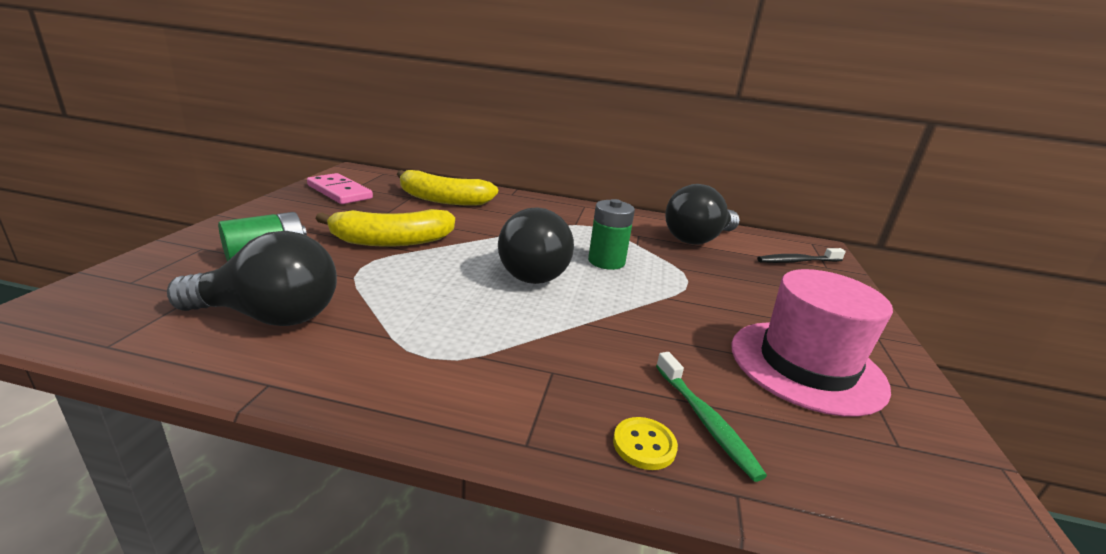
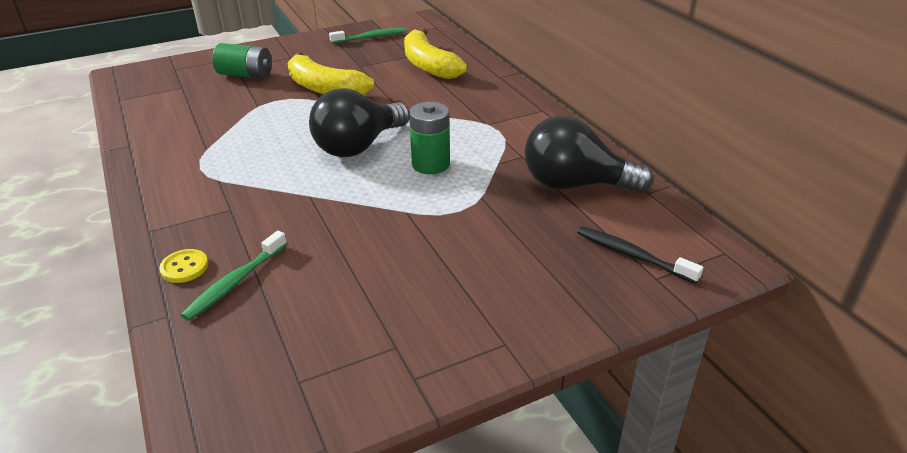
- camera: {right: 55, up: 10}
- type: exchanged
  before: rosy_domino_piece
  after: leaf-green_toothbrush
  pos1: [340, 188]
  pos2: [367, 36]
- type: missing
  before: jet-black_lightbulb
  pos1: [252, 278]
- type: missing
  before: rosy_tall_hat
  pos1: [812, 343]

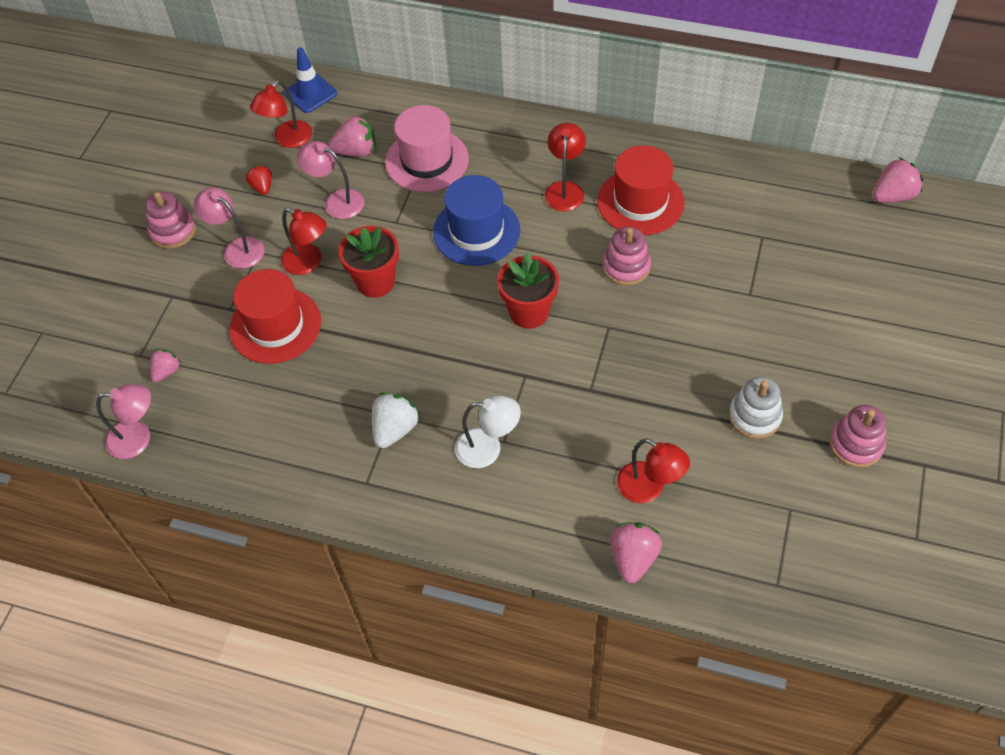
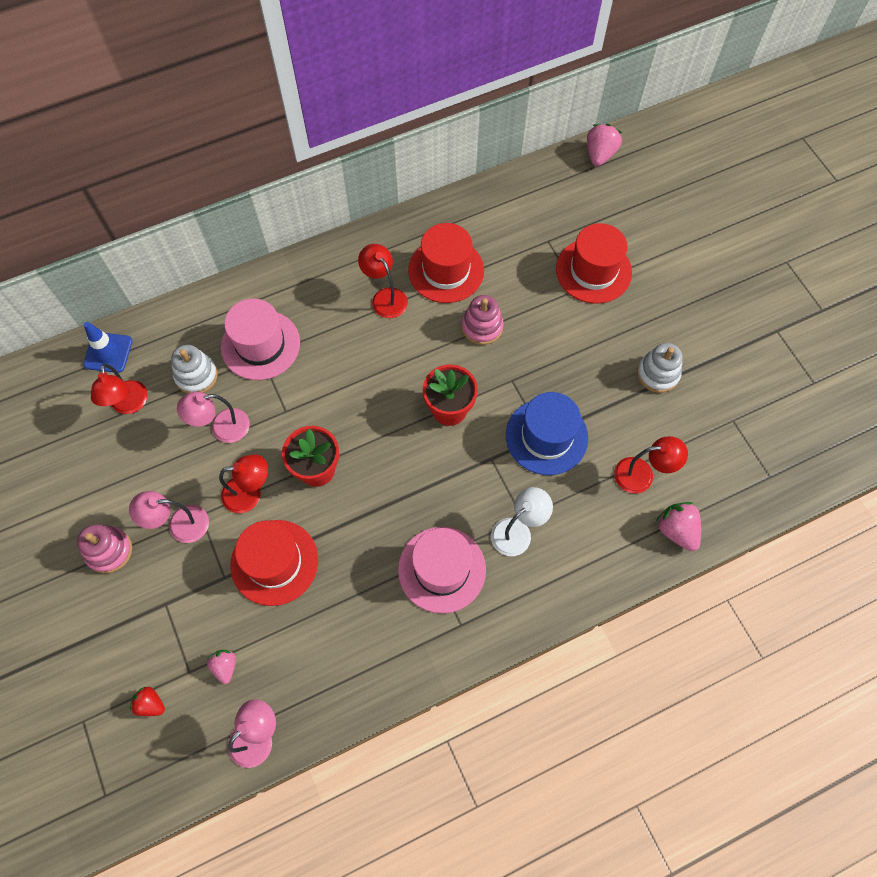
- camera: {right: -45, up: 10}
- type: exchanged
  before: rosy_toy_strawberry
  after: pure_white_stacking_toy
  pos1: [351, 136]
  pos2: [194, 369]
- type: relocated
  before: red_toy_strawberry
  pos1: [259, 180]
  pos2: [147, 701]
- type: relocated
  before: blue_tall_hat
  pos1: [476, 220]
  pos2: [547, 433]
- type: exchanged
  before: pure_white_toy_strawberry
  after: rosy_tall_hat
  pos1: [396, 420]
  pos2: [442, 570]
- type: missing
  before: rosy_stacking_toy
  pos1: [857, 436]
- type: appeared
  after: red_tall_hat
  pos2: [594, 263]

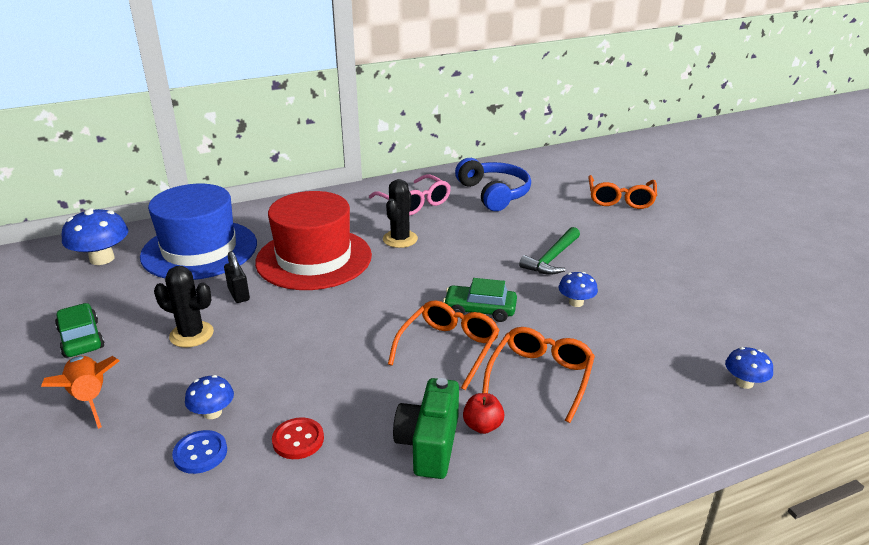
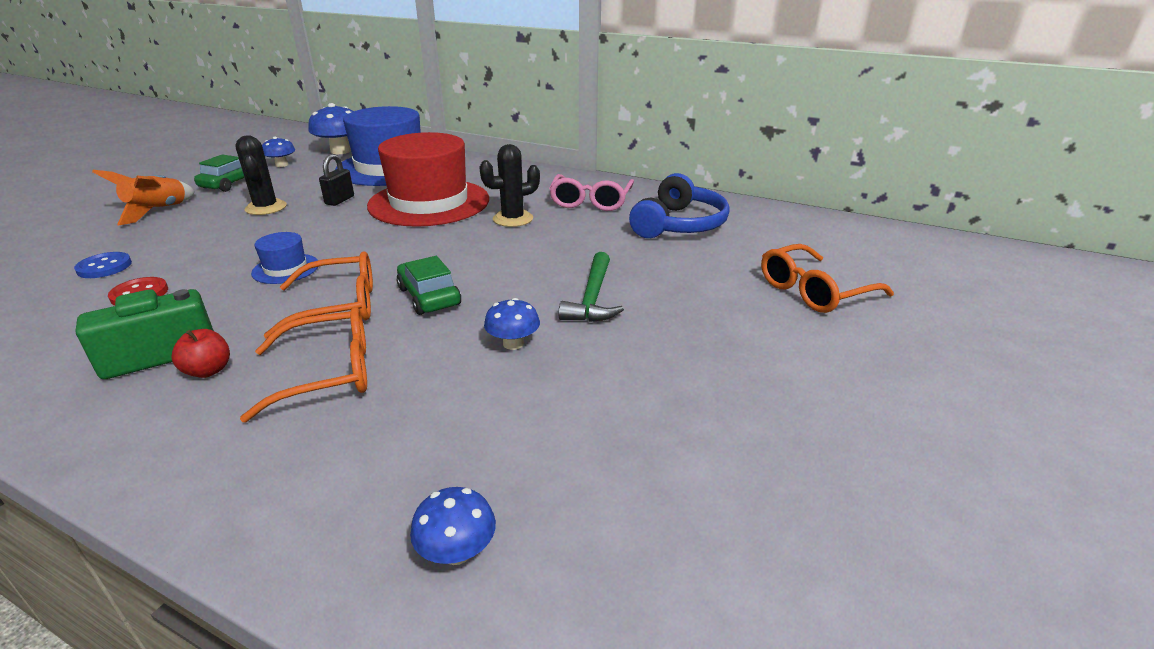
- camera: {right: 50, up: 0}
- type: spun
  before: leaf-green_hammer
  pos1: [549, 251]
  pos2: [591, 287]
  turn: -75
- type: relocated
  before: blue_mushroom
  pos1: [209, 397]
  pos2: [278, 152]
- type: appeared
  after: blue_tall_hat
  pos2: [284, 258]

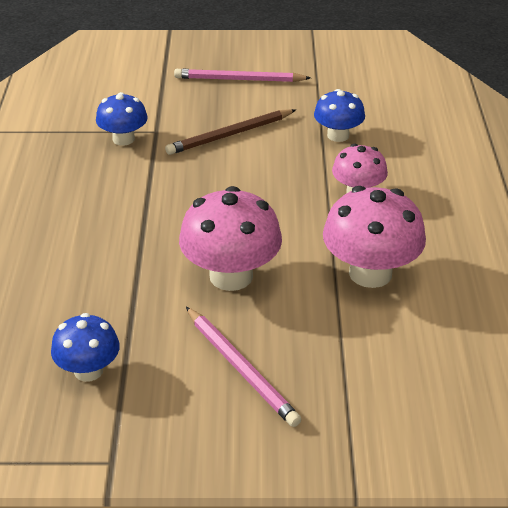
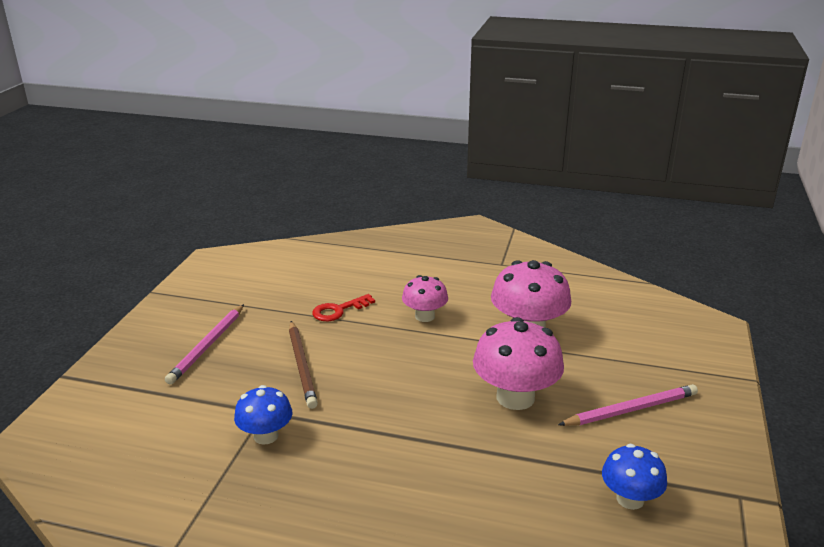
- camera: {right: -75, up: -10}
- type: exchanged
  before: blue_mushroom
  after: red_key
  pos1: [339, 115]
  pos2: [343, 307]

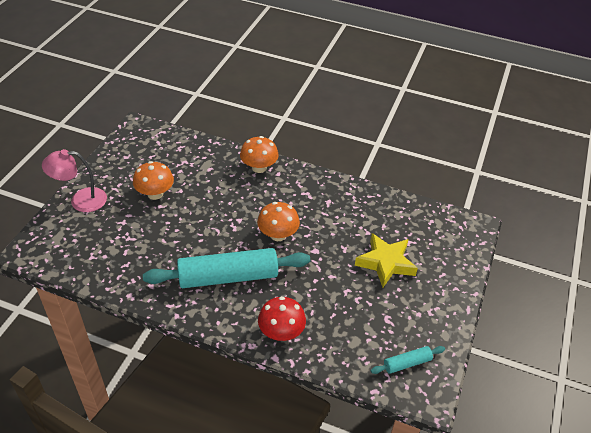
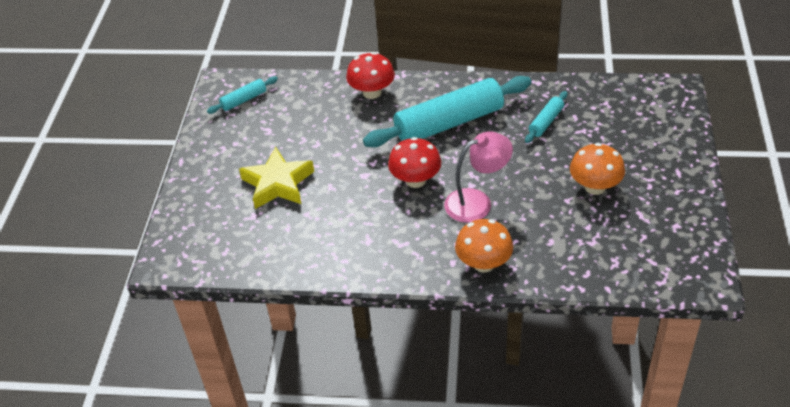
- camera: {right: 170, up: 0}
- type: relocated
  before: rosy_lamp
  pos1: [74, 180]
  pos2: [478, 177]
- type: colour
  before: orange-coloured_mushroom
  after: red_mushroom
  pos1: [278, 221]
  pos2: [414, 162]
- type: appeared
  after: aqua_dough_roller
  pos2: [546, 117]

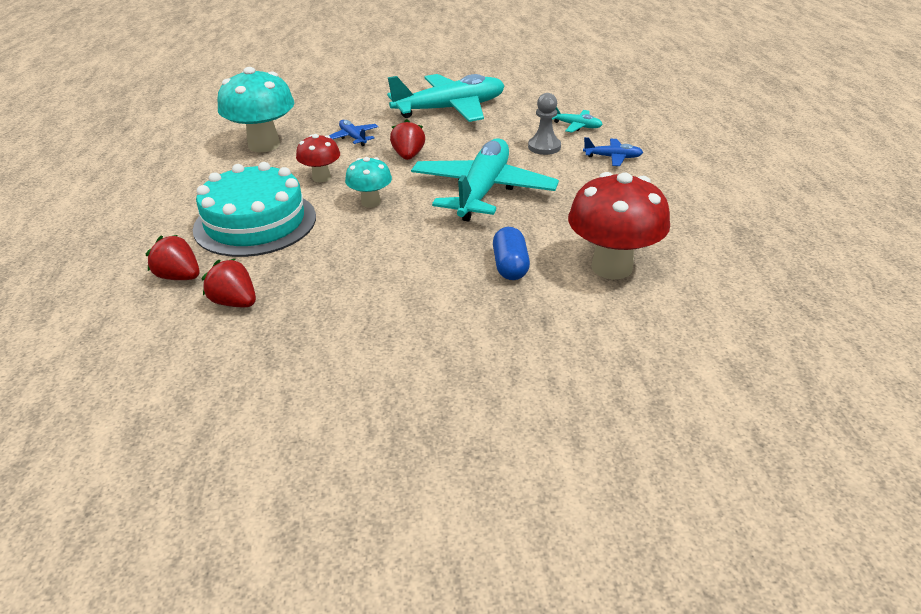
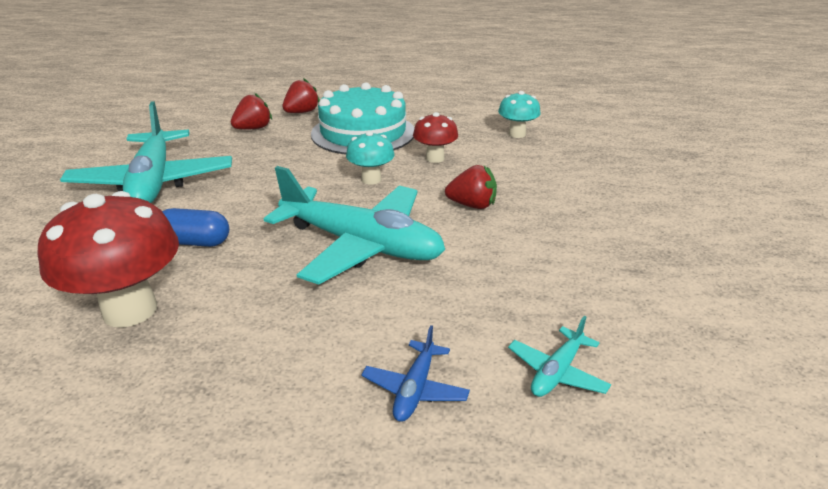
- camera: {right: 100, up: -5}
- type: size
  before: aqua_mushroom
  pos1: [256, 109]
  pos2: [519, 114]
  scale: 0.55
- type: relocated
  before: aqua_aeroplane
  pos1: [446, 98]
  pos2: [146, 152]
- type: missing
  before: ash-grey_pawn
  pos1: [544, 124]
- type: missing
  before: blue_aeroplane
  pos1: [354, 133]

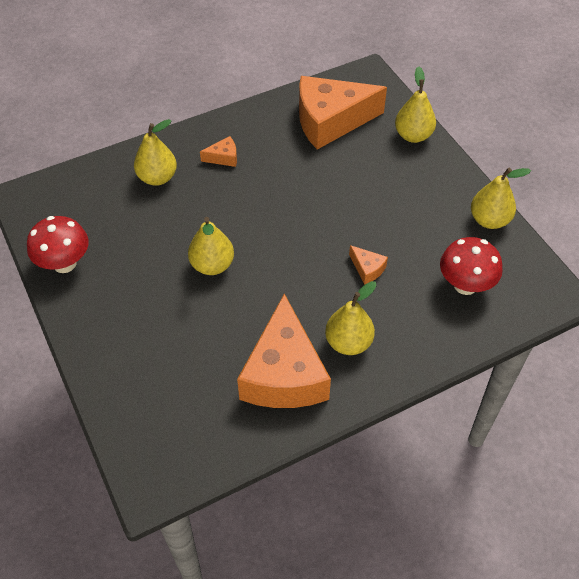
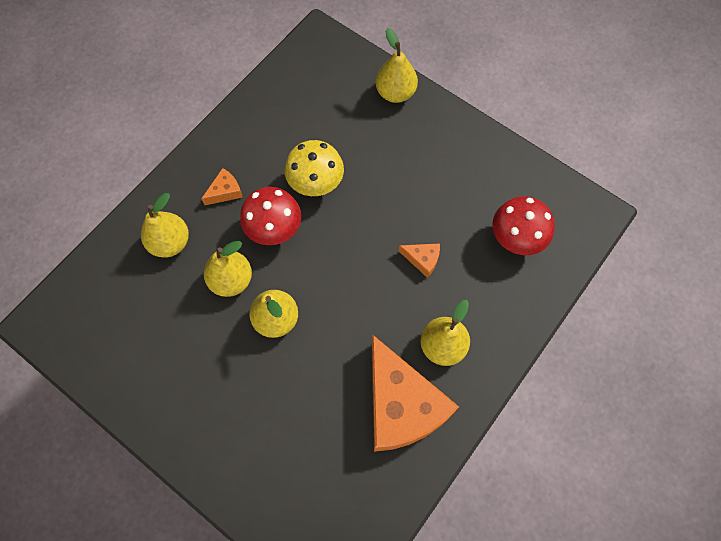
- camera: {right: -25, up: 15}
- type: missing
  before: orange-coloured_cheese_wedge
  pos1: [343, 113]
- type: relocated
  before: golden_pear
  pos1: [501, 198]
  pos2: [228, 269]
- type: relocated
  before: red_mushroom
  pos1: [58, 244]
  pos2: [270, 216]
- type: appeared
  after: golden_mushroom
  pos2: [314, 168]

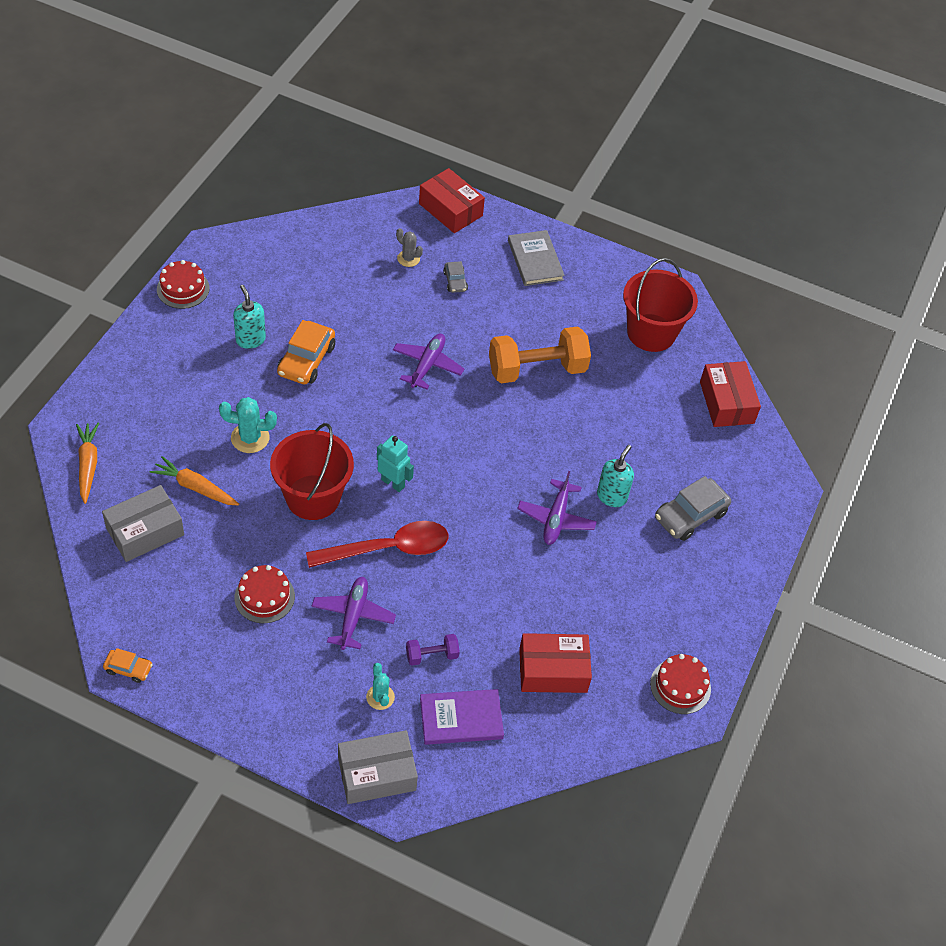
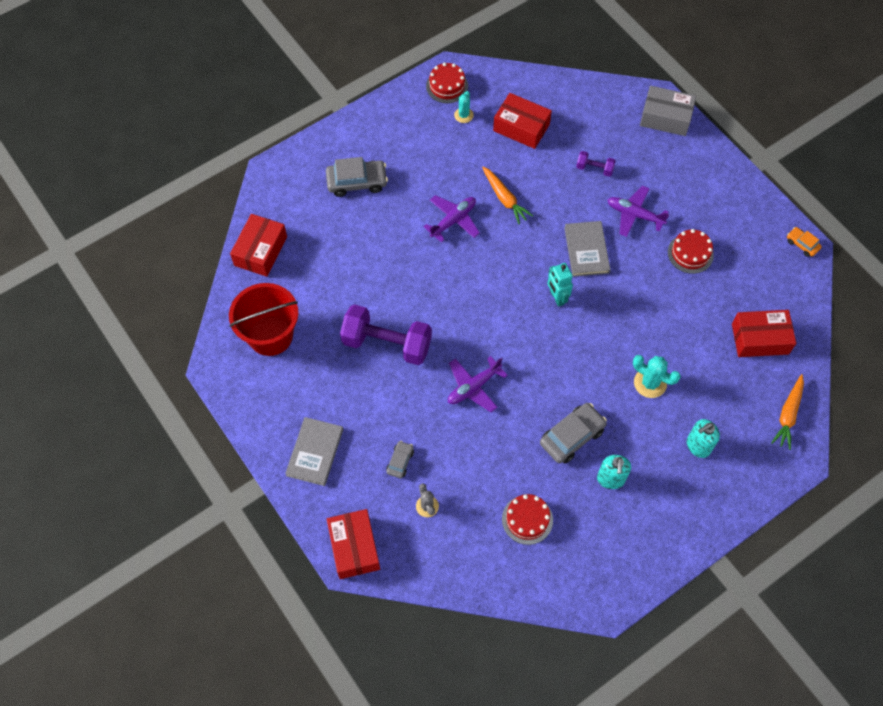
- camera: {right: -145, up: 10}
- type: relocated
  before: red_cake
  pos1: [183, 284]
  pos2: [527, 519]
- type: colour
  before: orange-coloured_automobile
  after: ash-grey_automobile
  pos1: [306, 352]
  pos2: [573, 433]
- type: colour
  before: orange-coloured_dumbbell
  after: violet_dumbbell
  pos1: [540, 355]
  pos2: [386, 334]
- type: missing
  before: red_pail
  pos1: [312, 471]
- type: relocated
  before: aqua_soap_dispenser
  pos1: [615, 476]
  pos2: [703, 438]
- type: relocated
  before: orange-coloured_carrot
  pos1: [194, 481]
  pos2: [507, 196]
- type: colour
  before: ash-grey_box
  after: red_box
  pos1: [143, 523]
  pos2: [764, 333]
- type: exchanged
  before: red_spoon
  after: ash-grey_book
  pos1: [377, 544]
  pos2: [587, 249]
- type: spun
  before: violet_aeroplane
  pos1: [353, 613]
  pos2: [638, 211]
  turn: 75
- type: relocated
  before: aqua_cactus
  pos1: [380, 686]
  pos2: [464, 107]
- type: missing
  before: violet_book
  pos1: [462, 717]

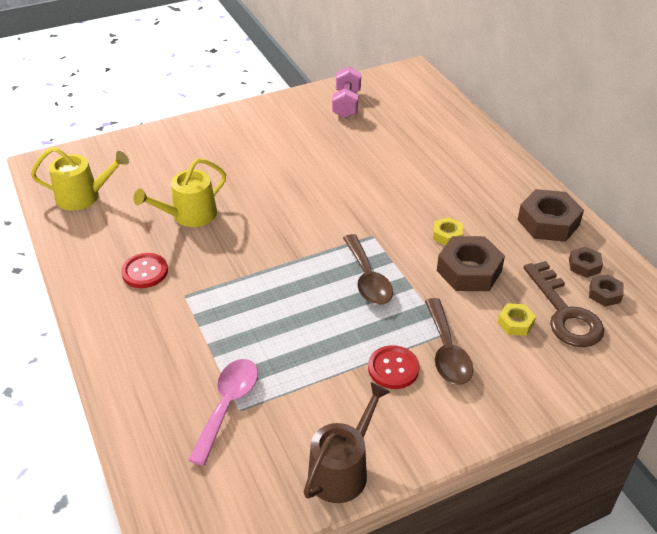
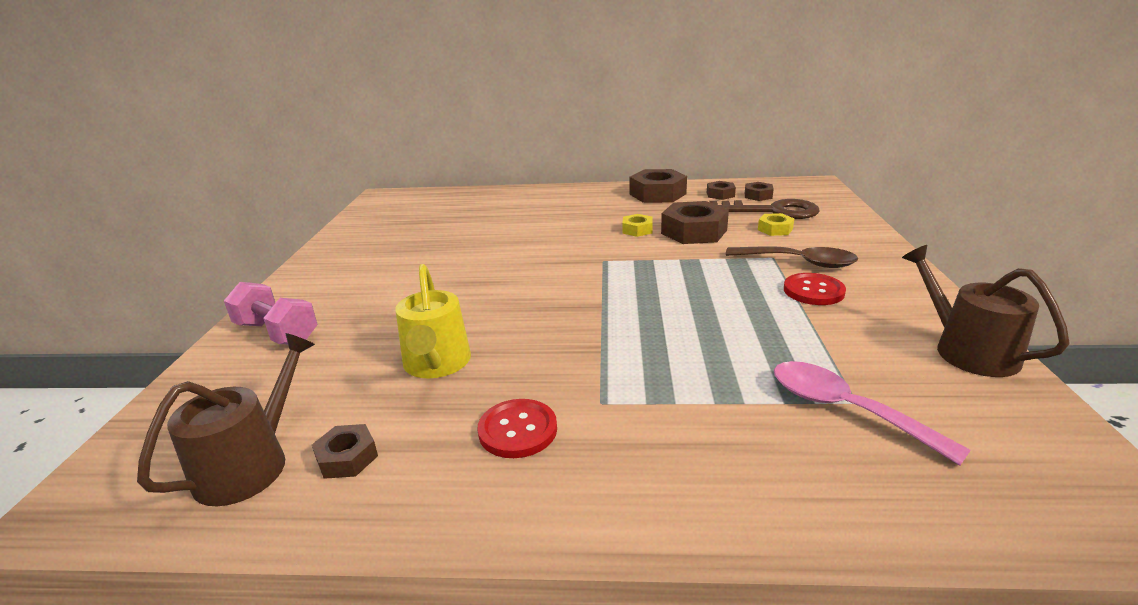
- camera: {right: -60, up: -15}
- type: relocated
  before: rosy_dumbbell
  pos1: [346, 92]
  pos2: [271, 313]
- type: colour
  before: golden_sprinkling_can
  after: dark_brown_sprinkling_can
  pos1: [80, 179]
  pos2: [226, 419]
- type: missing
  before: dark_brown_spoon
  pos1: [368, 269]
- type: appeared
  after: dark_brown_hexagon_nut
  pos2: [345, 451]

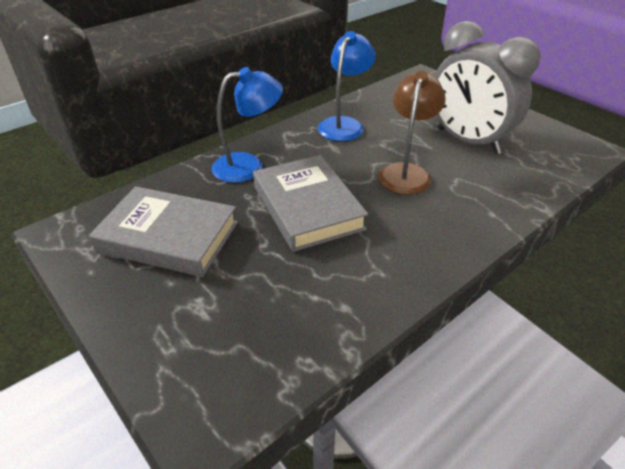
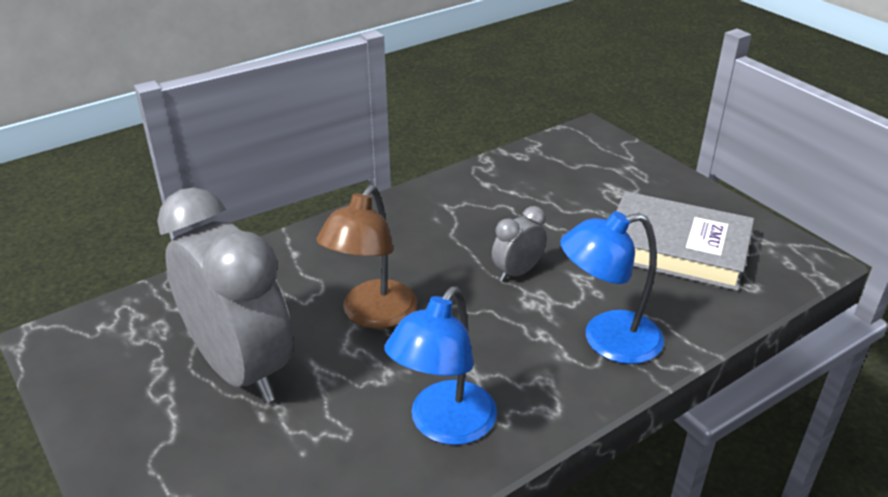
- camera: {right: -175, up: -5}
- type: exchanged
  before: ash-grey_book
  after: ash-grey_alarm_clock
  pos1: [310, 203]
  pos2: [519, 244]

